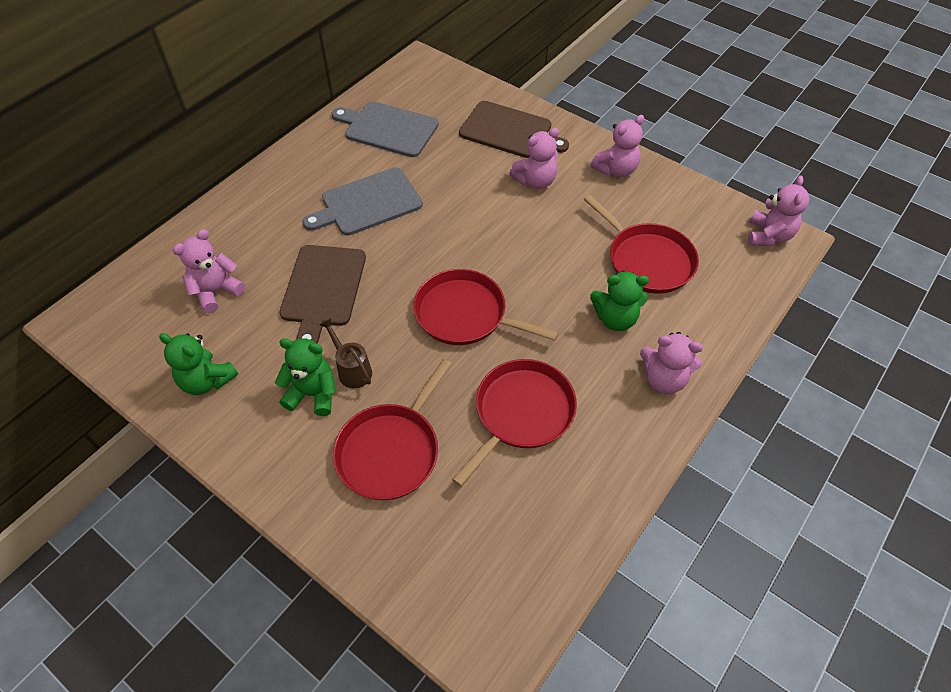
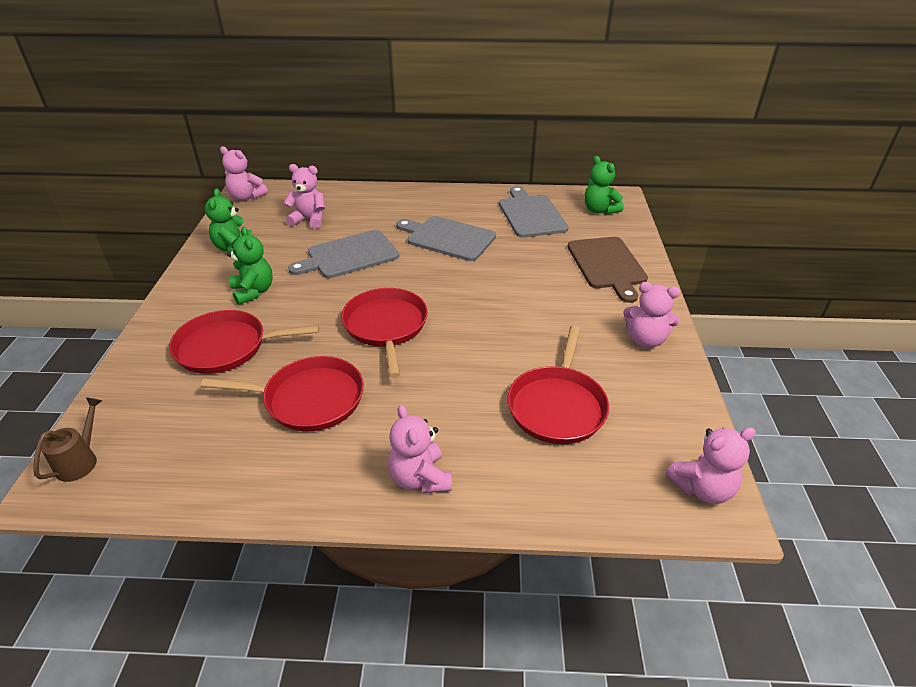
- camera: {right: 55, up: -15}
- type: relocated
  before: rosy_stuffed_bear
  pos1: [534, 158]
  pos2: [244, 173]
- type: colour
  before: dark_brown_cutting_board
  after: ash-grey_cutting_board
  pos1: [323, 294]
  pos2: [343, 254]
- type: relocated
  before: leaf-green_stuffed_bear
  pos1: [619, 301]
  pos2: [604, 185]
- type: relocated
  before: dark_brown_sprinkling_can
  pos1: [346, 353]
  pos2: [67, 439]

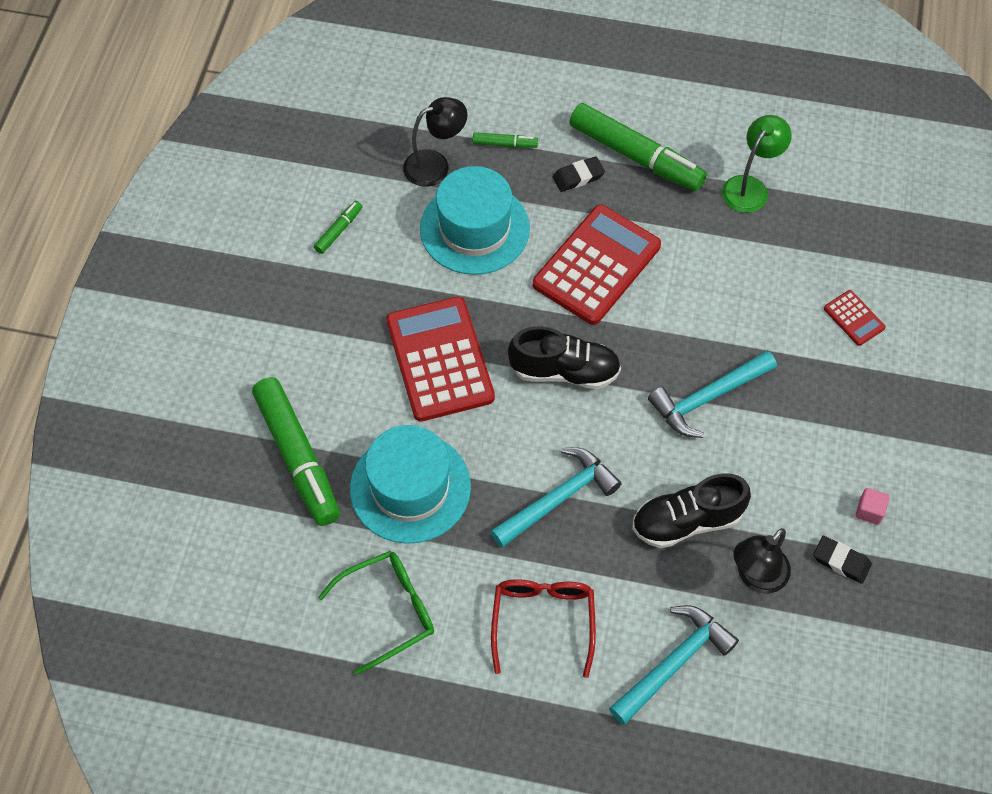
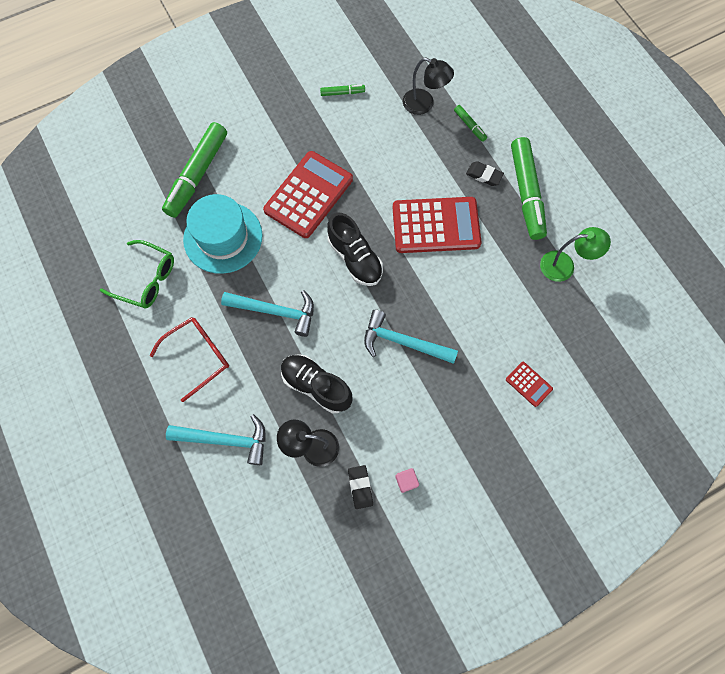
- camera: {right: 50, up: 10}
- type: missing
  before: aqua_tall_hat
  pos1: [475, 220]
- type: spun
  before: red_pocket_calculator
  pos1: [854, 318]
  pos2: [529, 384]
  turn: -60

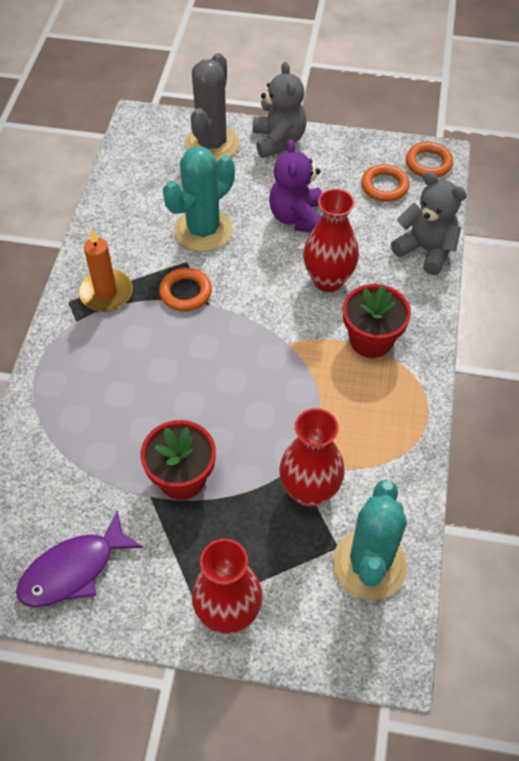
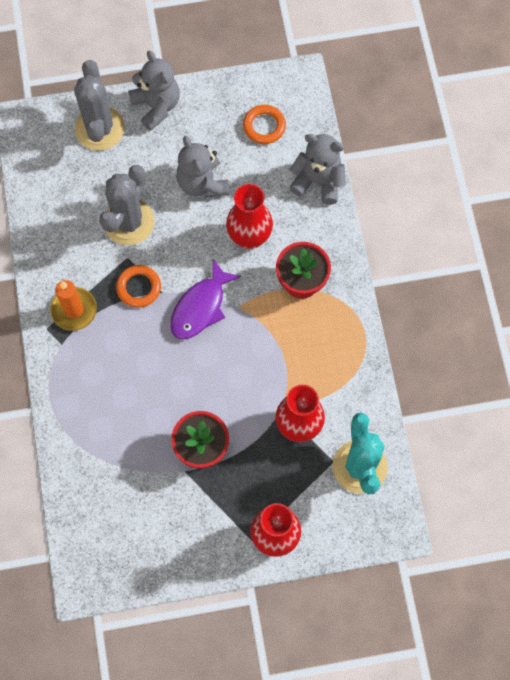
- camera: {right: -20, up: 15}
- type: colour
  before: violet_stuffed_bear
  after: ash-grey_stuffed_bear
  pos1: [295, 186]
  pos2: [202, 167]
- type: missing
  before: orange-coloured_hoop
  pos1: [429, 160]
- type: colour
  before: aqua_cactus
  after: ash-grey_cactus
  pos1: [199, 199]
  pos2: [127, 205]
- type: relocated
  before: violet_fish
  pos1: [79, 559]
  pos2: [205, 299]

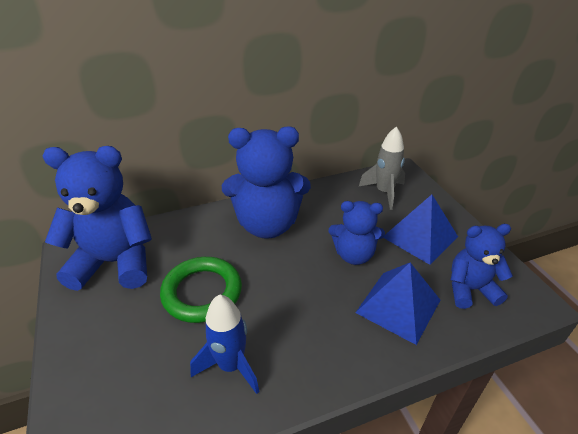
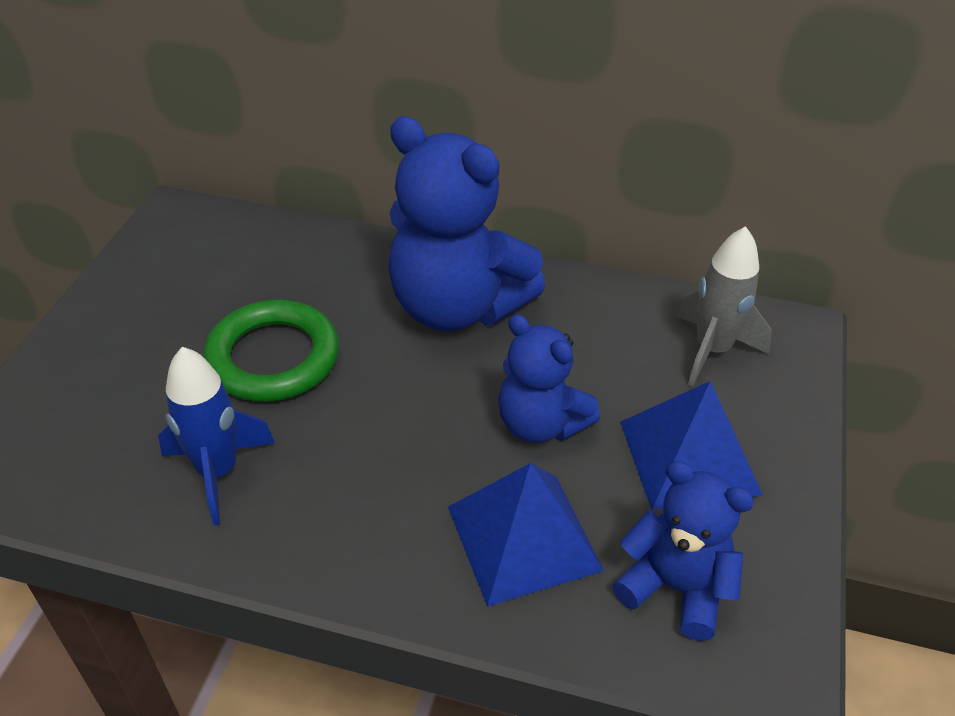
- camera: {right: 35, up: 5}
- type: missing
  before: blue_stuffed_bear
  pos1: [97, 218]

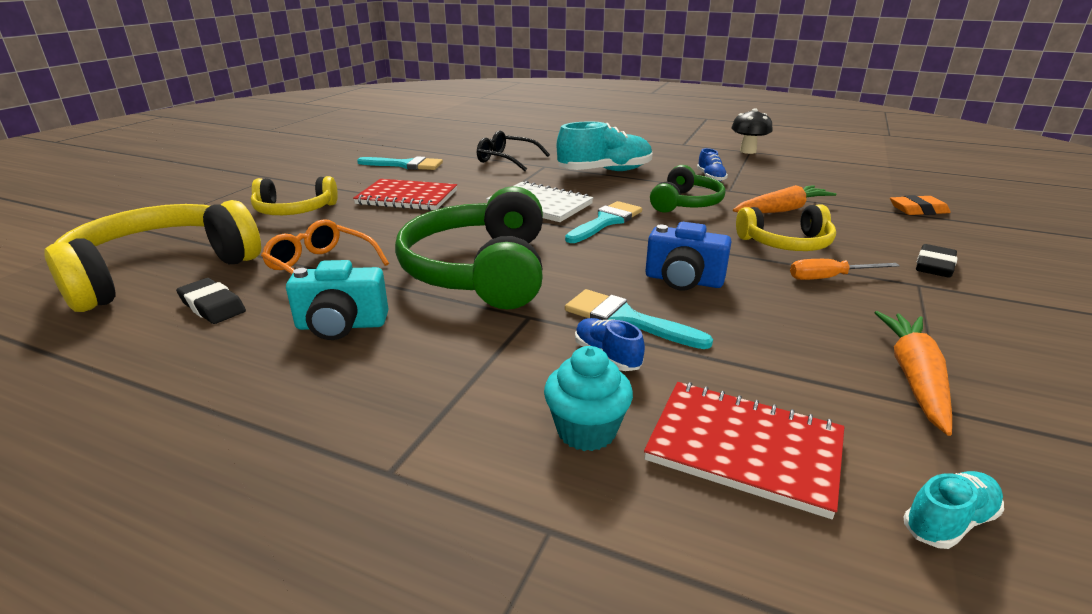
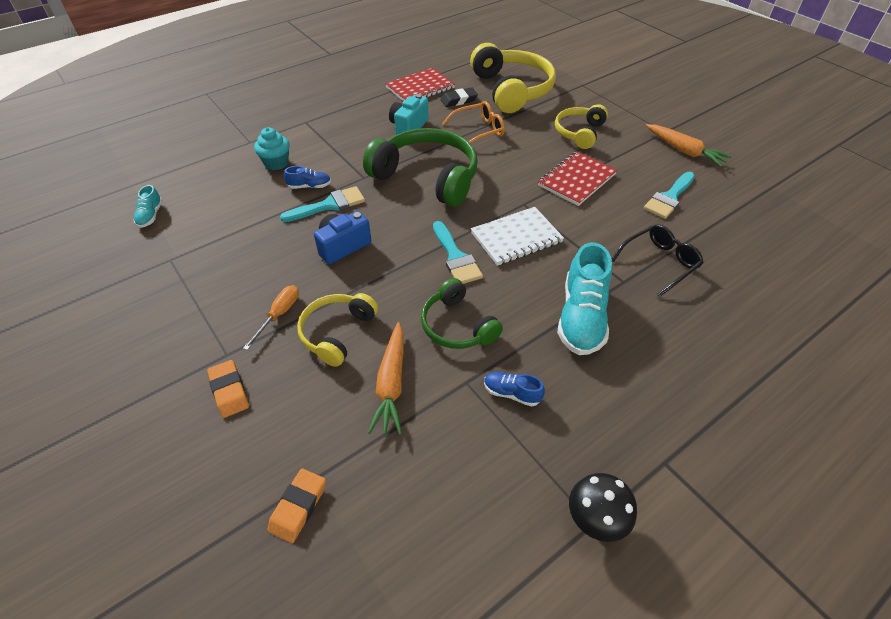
- camera: {right: 120, up: 20}
- type: colour
  before: jet-black_eraser
  after: orange-coloured_eraser
  pos1: [937, 261]
  pos2: [228, 389]
- type: relocated
  before: orange-coloured_carrot
  pos1: [913, 373]
  pos2: [689, 145]
- type: relocated
  before: red_notebook
  pos1: [744, 450]
  pos2: [420, 85]

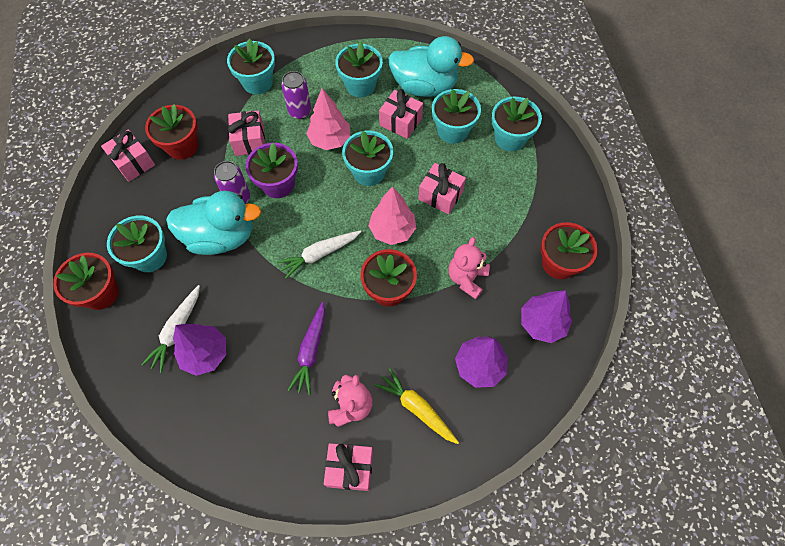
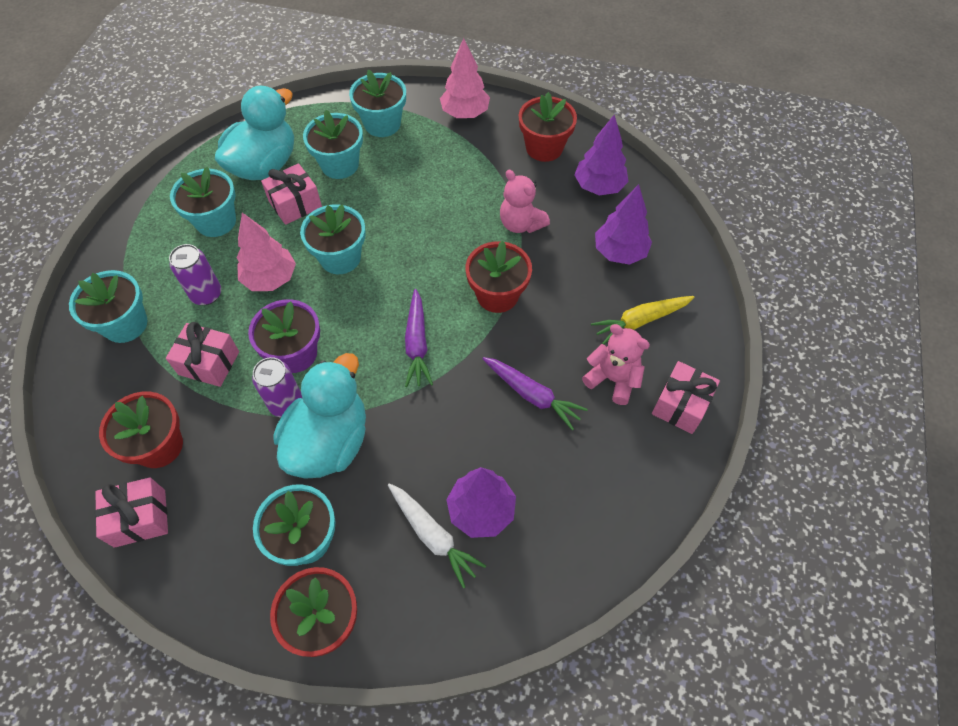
- camera: {right: -65, up: -5}
- type: missing
  before: rosy_gift
  pos1: [442, 188]
- type: relocated
  before: rosy_fir_tree
  pos1: [392, 216]
  pos2: [465, 78]
- type: colour
  before: pure_white_carrot
  after: violet_carrot
  pos1: [319, 254]
  pos2: [419, 338]

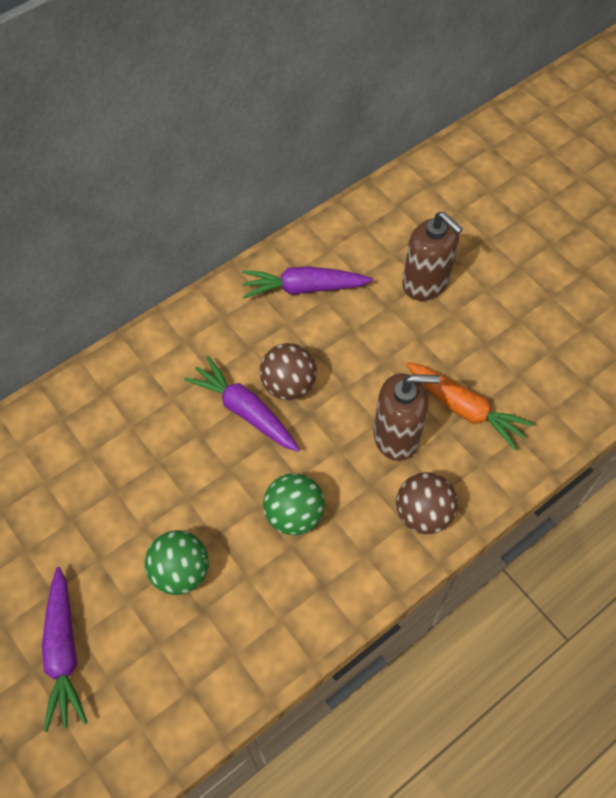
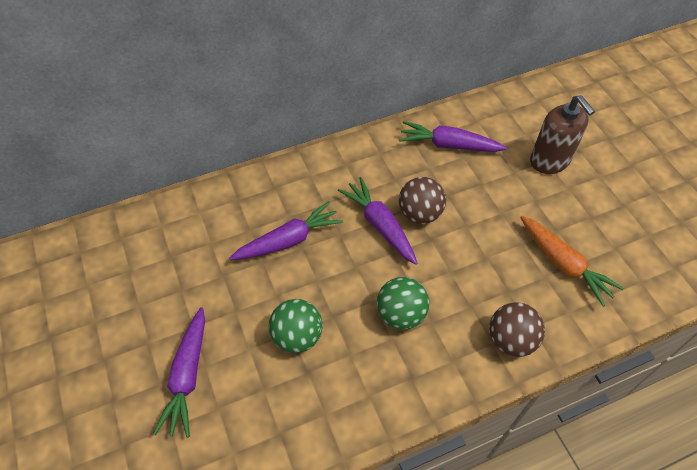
- camera: {right: 15, up: -5}
- type: missing
  before: dark_brown_soap_dispenser
  pos1: [407, 417]
- type: appeared
  after: violet_carrot
  pos2: [286, 230]

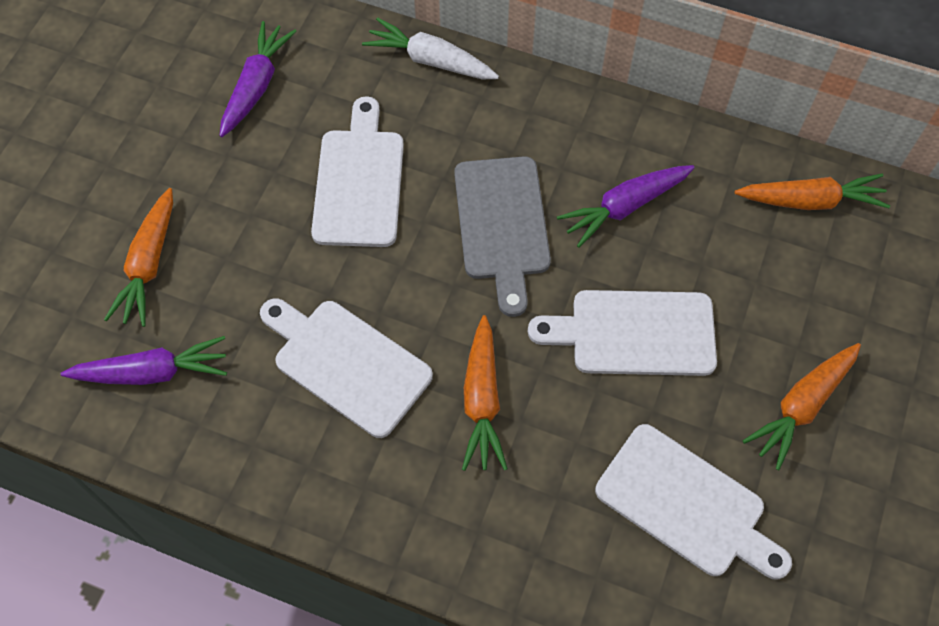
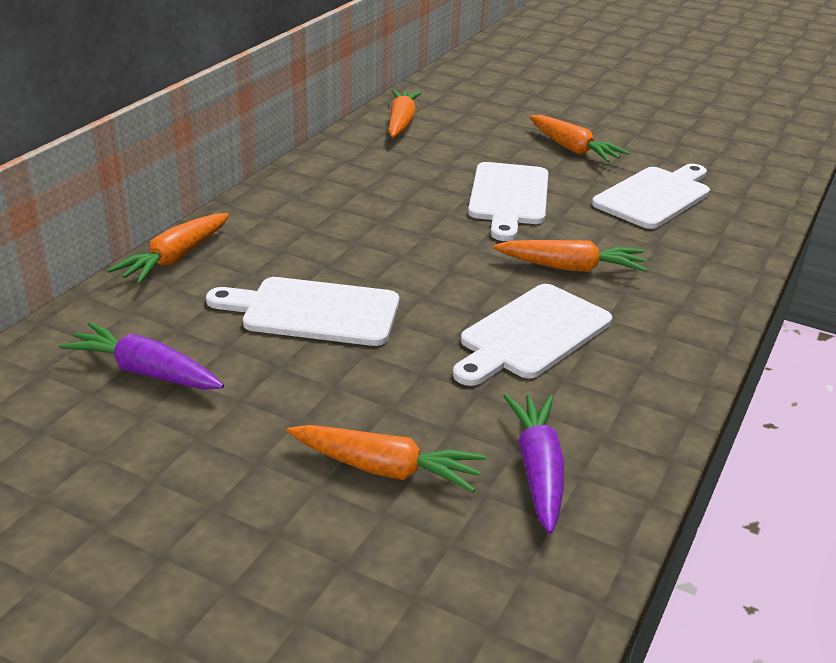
- camera: {right: -85, up: -30}
- type: colour
  before: pure_white_carrot
  after: orange-coloured_carrot
  pos1: [430, 48]
  pos2: [168, 248]
- type: missing
  before: ash-grey_cutting_board
  pos1: [502, 236]
- type: missing
  before: violet_carrot
  pos1: [626, 206]

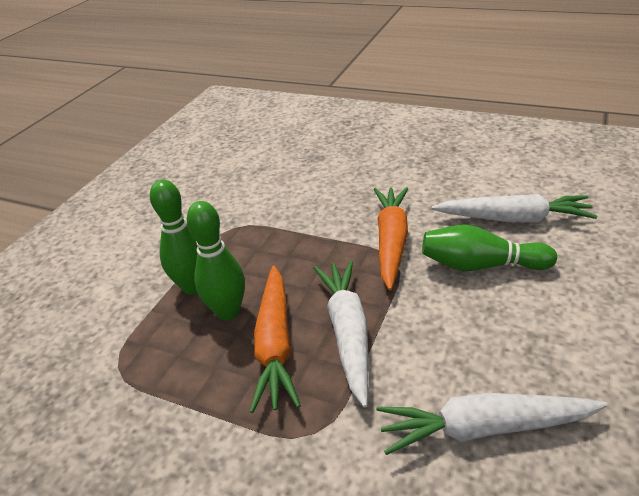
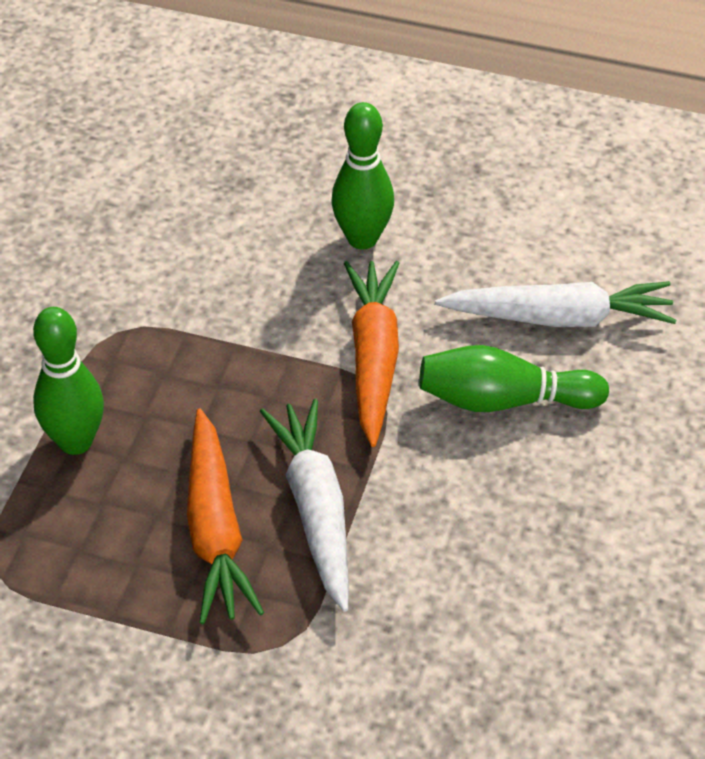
- camera: {right: -10, up: 10}
- type: relocated
  before: leaf-green_skittle
  pos1: [216, 260]
  pos2: [362, 176]
- type: missing
  before: pure_white_carrot
  pos1: [491, 424]

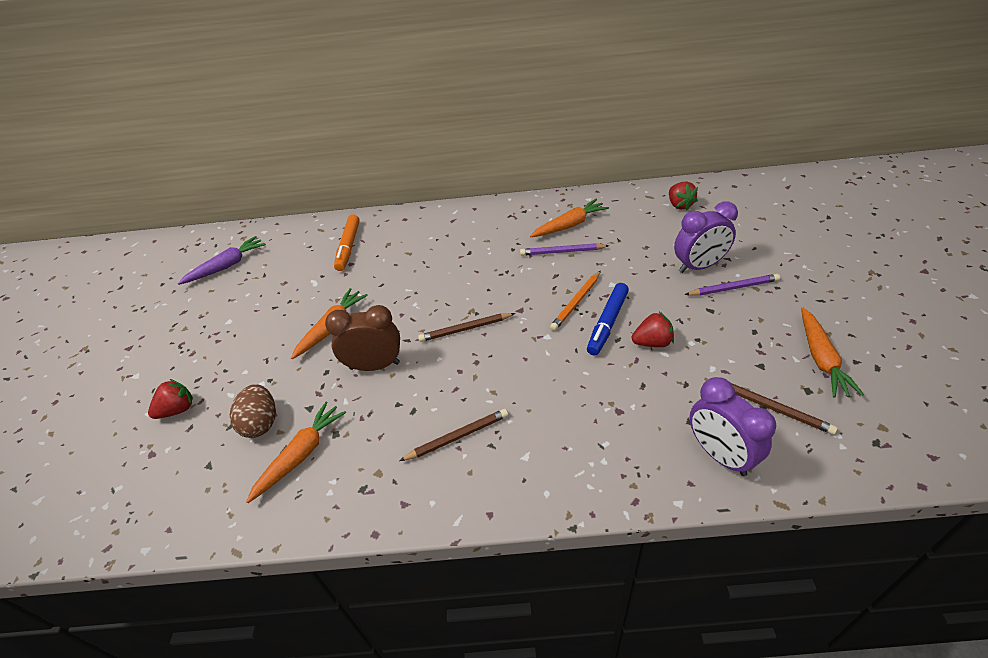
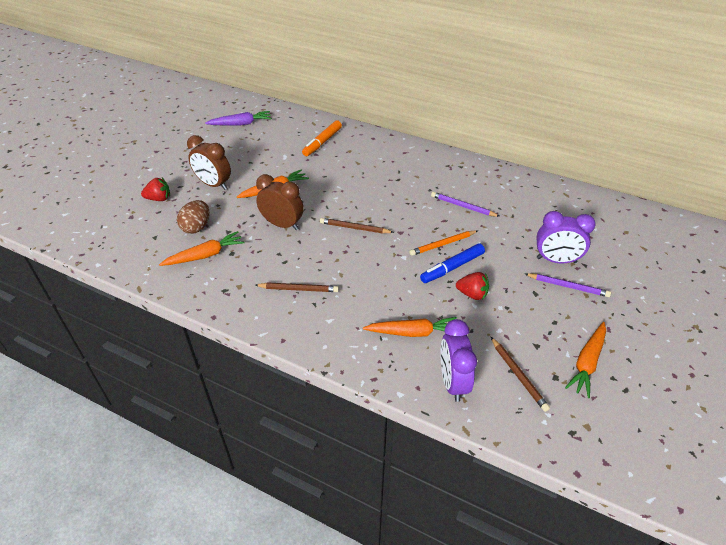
- camera: {right: 25, up: 0}
- type: missing
  before: red_toy_strawberry
  pos1: [683, 196]
- type: relocated
  before: orange-coloured_carrot
  pos1: [569, 218]
  pos2: [410, 327]
- type: appeared
  after: dark_brown_alarm_clock
  pos2: [209, 162]

